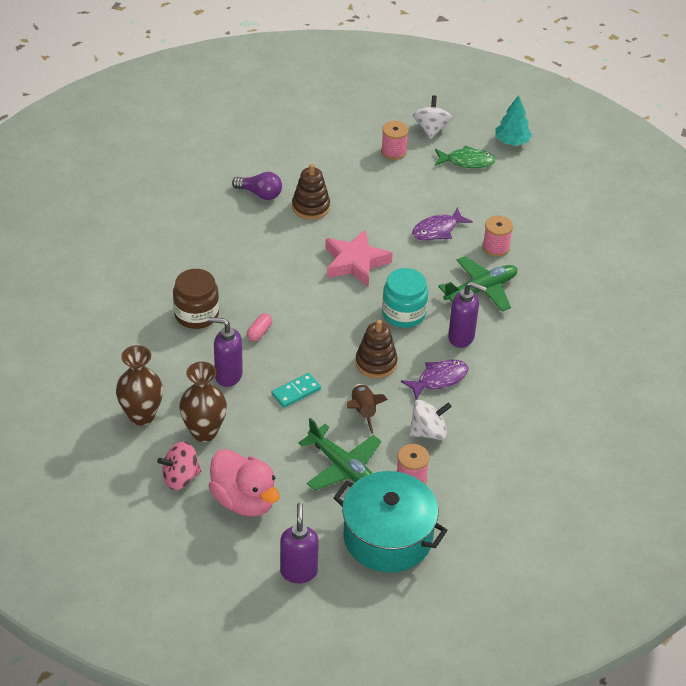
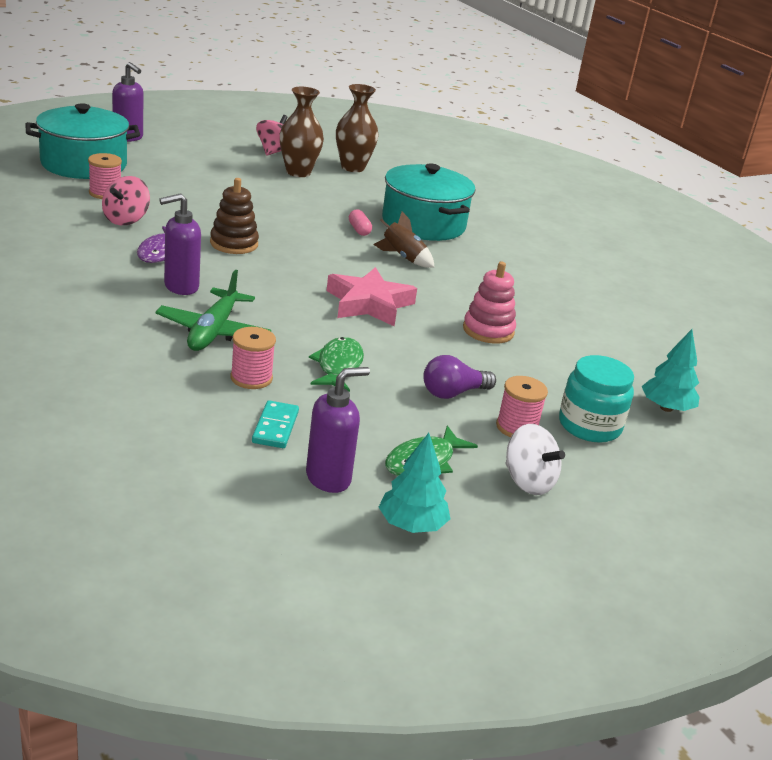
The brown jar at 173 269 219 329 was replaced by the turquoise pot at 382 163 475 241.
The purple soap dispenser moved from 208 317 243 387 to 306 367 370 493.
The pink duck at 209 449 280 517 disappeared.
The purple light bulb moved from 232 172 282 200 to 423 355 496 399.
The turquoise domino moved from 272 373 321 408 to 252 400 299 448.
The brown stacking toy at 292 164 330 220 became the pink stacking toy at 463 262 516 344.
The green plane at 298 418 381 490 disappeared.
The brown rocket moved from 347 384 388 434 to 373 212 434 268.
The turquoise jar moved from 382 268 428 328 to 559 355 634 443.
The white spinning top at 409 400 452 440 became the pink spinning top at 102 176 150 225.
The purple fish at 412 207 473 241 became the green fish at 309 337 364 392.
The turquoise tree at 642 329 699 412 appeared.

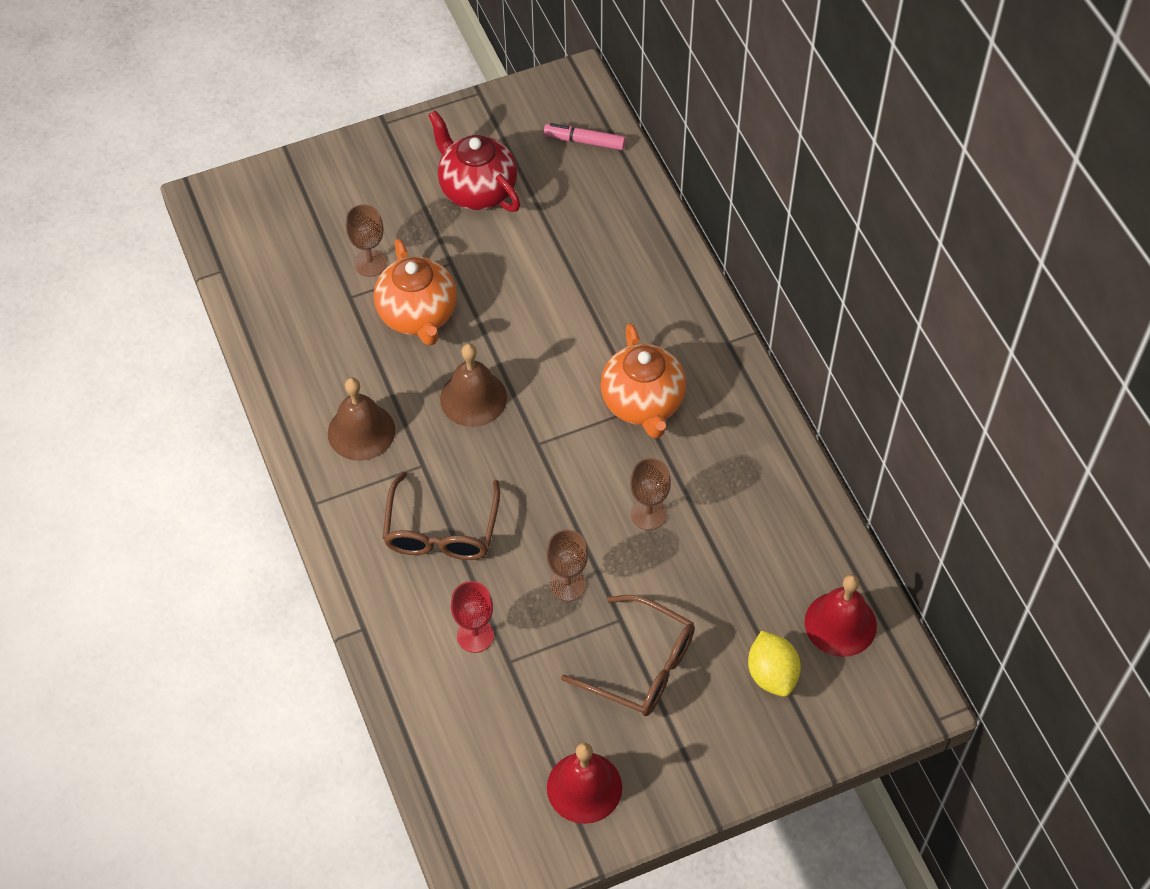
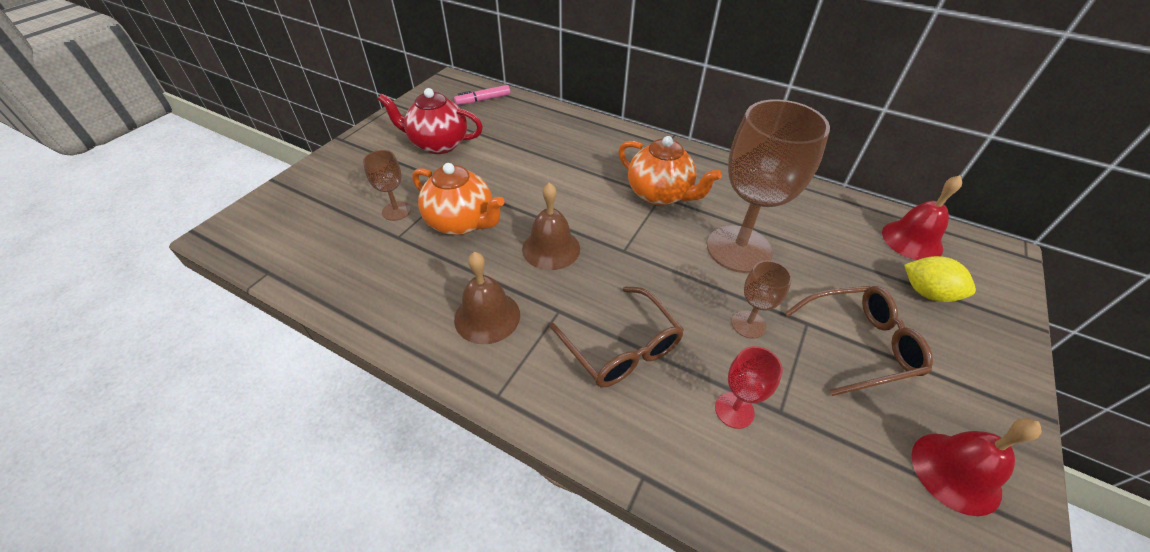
The brown goblet at 630 458 671 530 changed to 2.16 times the size.

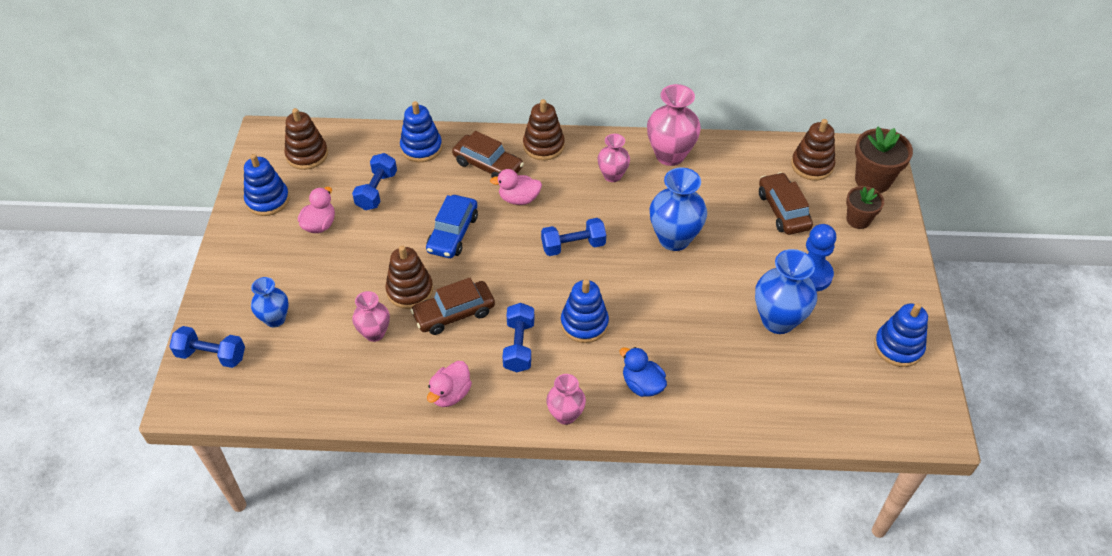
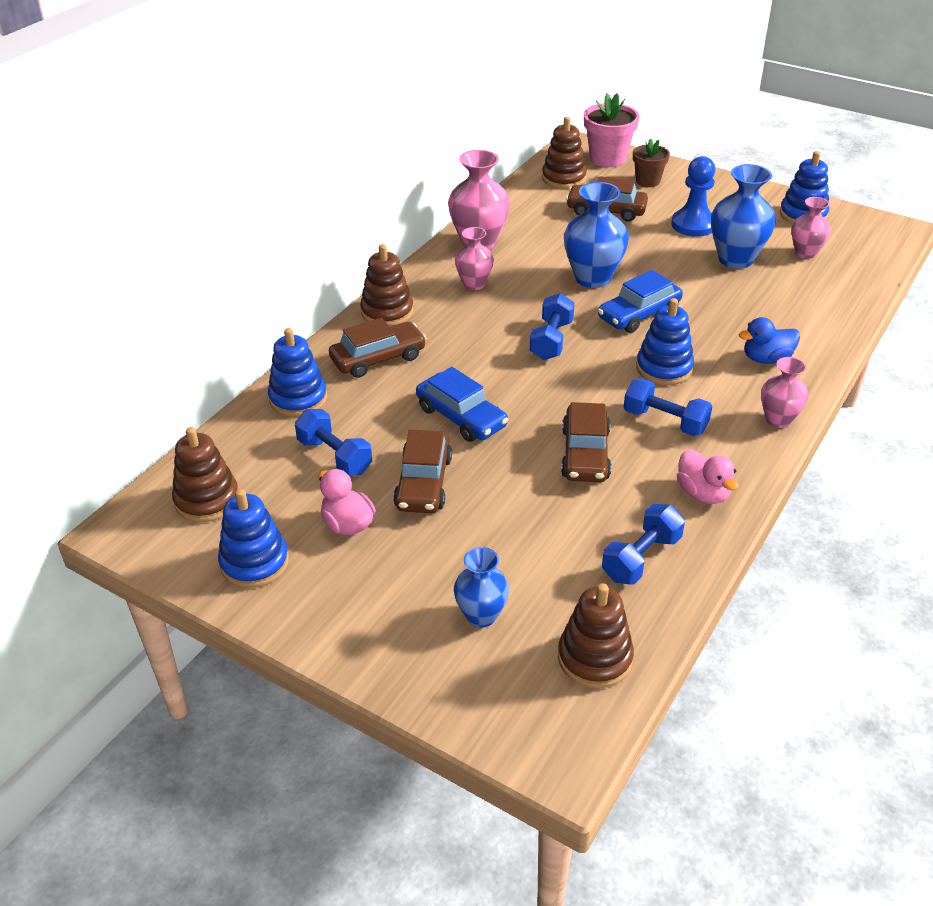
The blue dumbbell moved from 169 326 245 368 to 602 504 685 585.
The pink vase moved from 352 291 390 342 to 791 197 831 259.
The brown stacking toy moved from 385 245 433 309 to 558 583 634 688.
The pink duck at 490 169 542 205 disappeared.
The brown flower pot at 855 126 913 193 became the pink flower pot at 584 93 640 167.
The brown car at 393 430 452 513 appeared.
The blue car at 598 270 683 333 appeared.

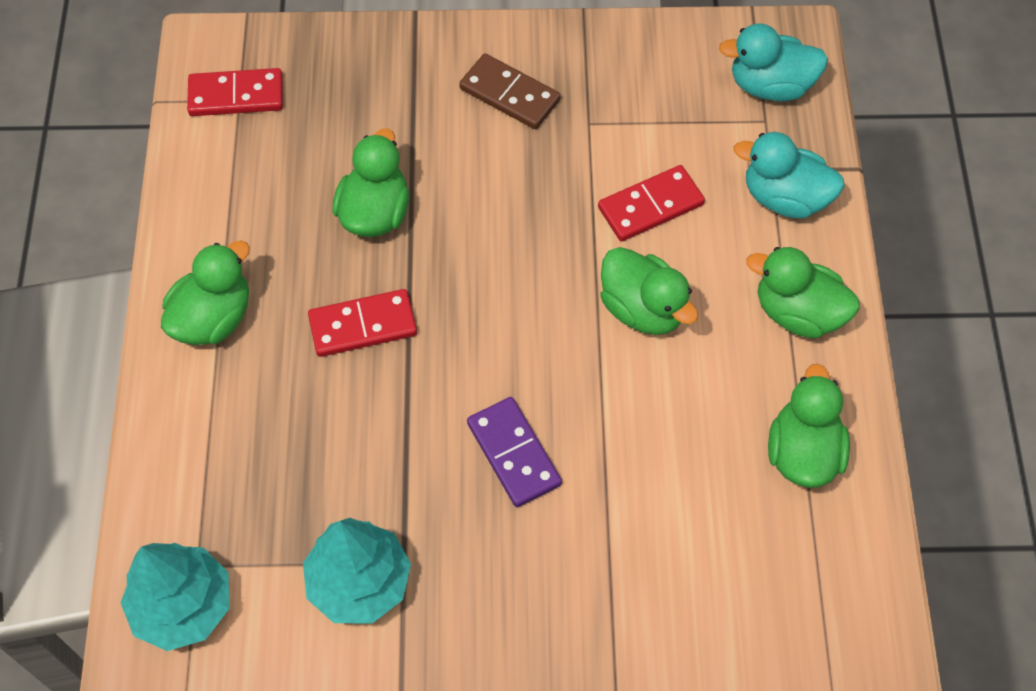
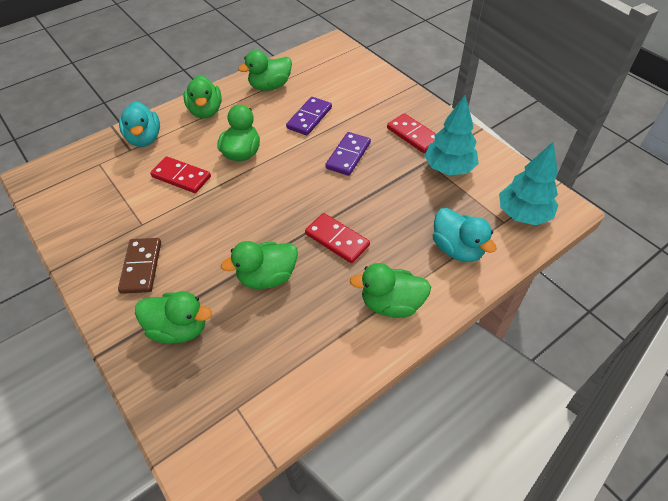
The red domino moved from 187 68 283 116 to 387 113 436 153.
The turquoise duck moved from 719 23 828 101 to 433 208 496 262.
The green duck at 135 291 212 344 appeared.
The purple domino at 286 97 332 136 appeared.

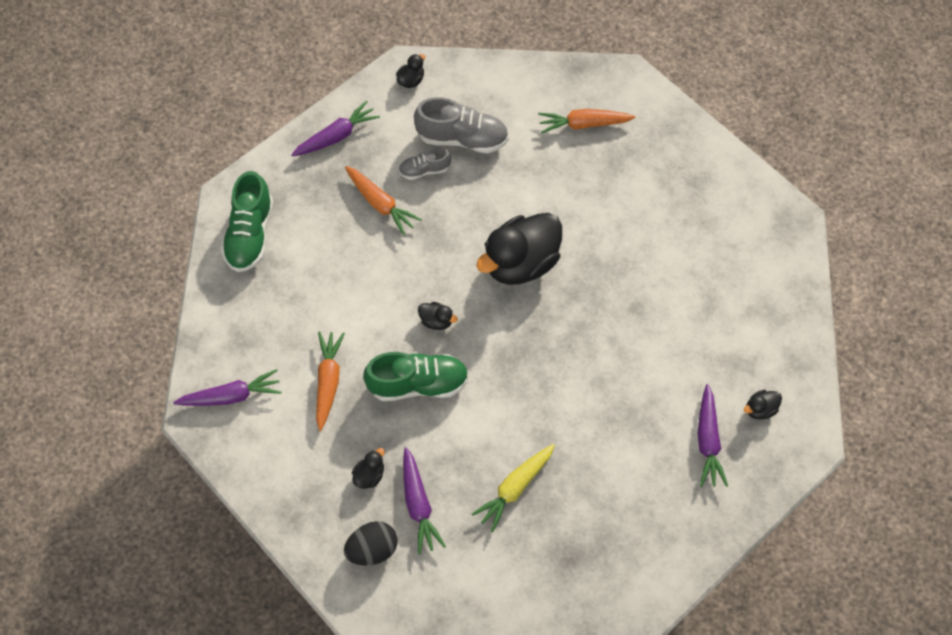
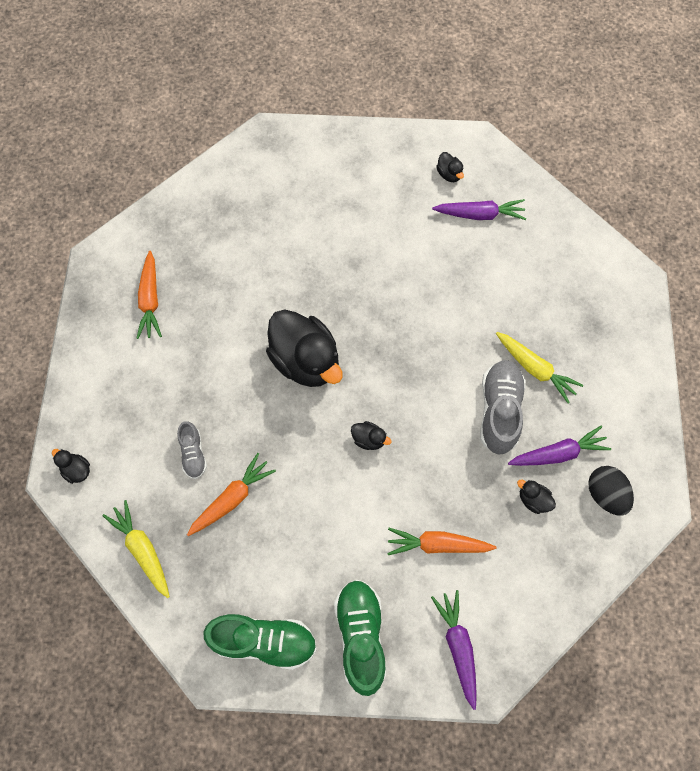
The purple carrot at 291 100 380 157 became the yellow carrot at 102 500 170 598.
The green shoe moved from 363 352 469 401 to 334 580 386 696.
The grey shoe moved from 414 97 509 153 to 480 360 526 455.
The black duck at 418 302 458 330 turned 90 degrees clockwise.

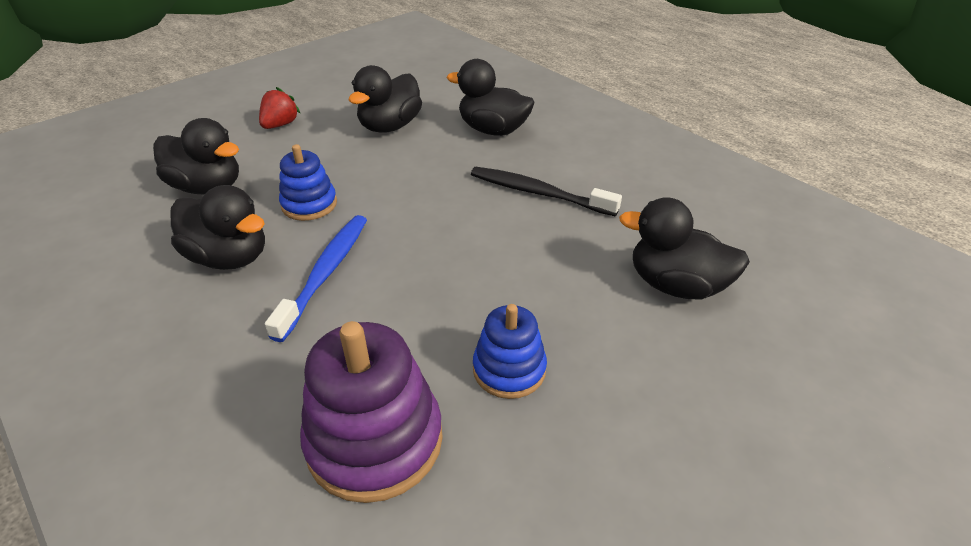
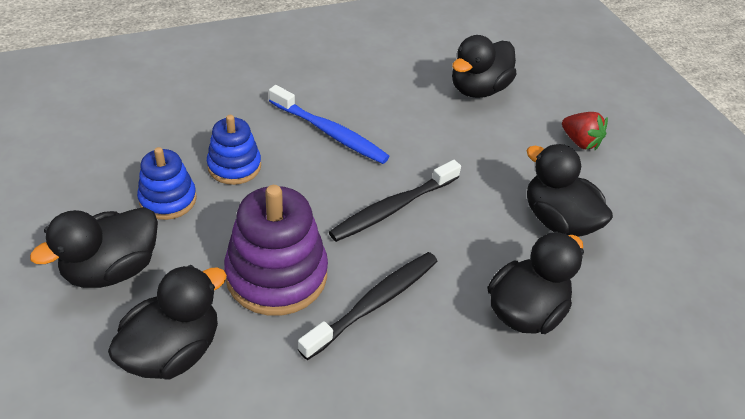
The black duck moved from 170 185 265 270 to 30 207 158 288.
The blue stacking toy moved from 279 144 337 221 to 207 115 261 185.
The purple stacking toy moved from 300 321 443 503 to 224 185 328 316.
The black toothbrush at 329 160 461 242 appeared.

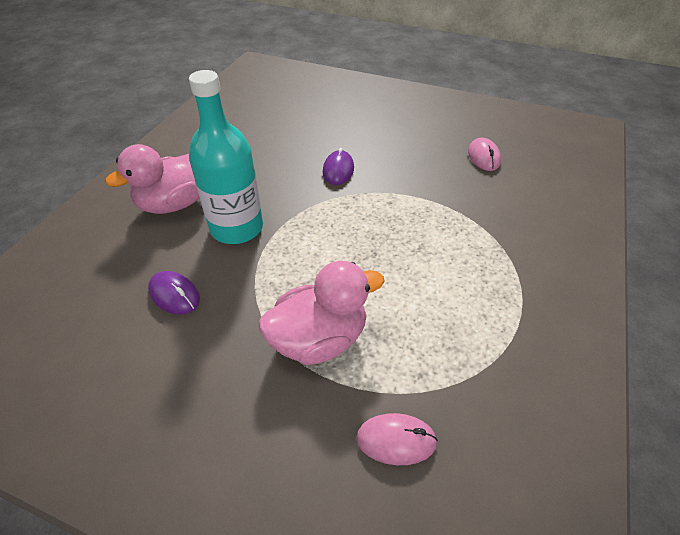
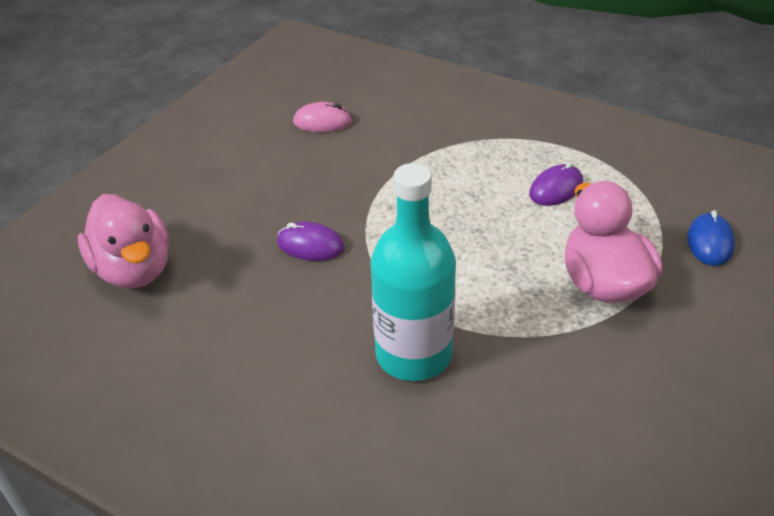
The pink duck moved from 105 144 199 214 to 78 194 169 288.
The purple mouse moved from 148 271 200 314 to 529 162 583 206.
The pink mouse at 356 413 438 465 became the blue mouse at 687 210 735 266.

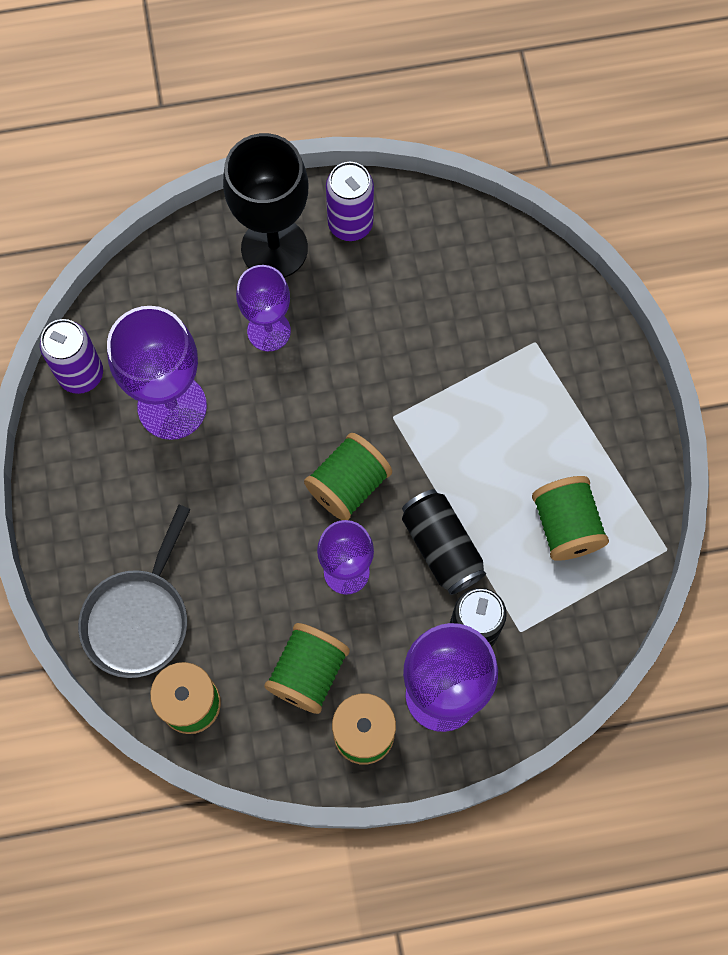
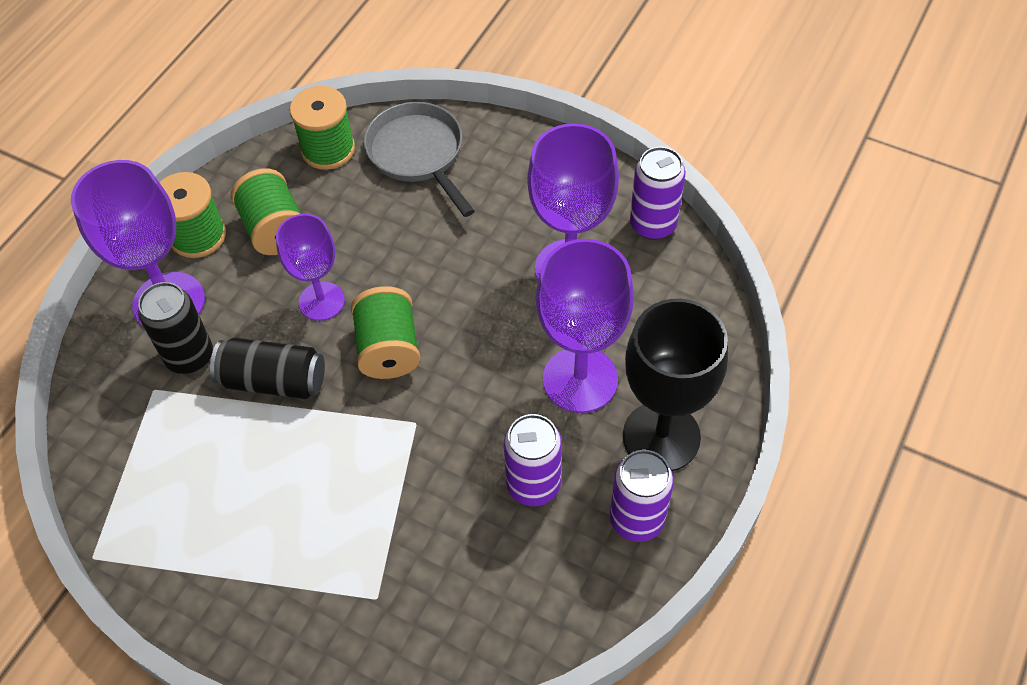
The purple goblet at 236 265 291 351 changed to 1.56 times the size.
The green spool at 532 476 609 561 disappeared.
The purple can at 504 414 562 506 appeared.

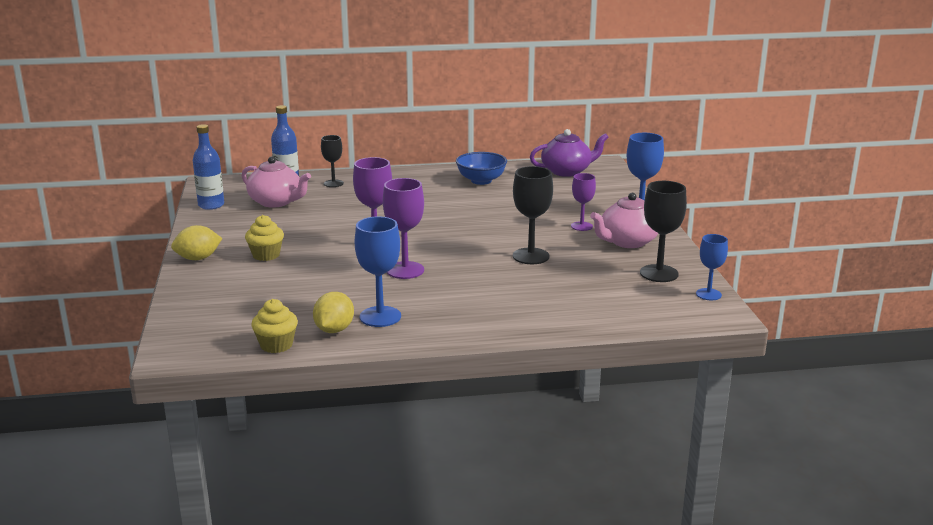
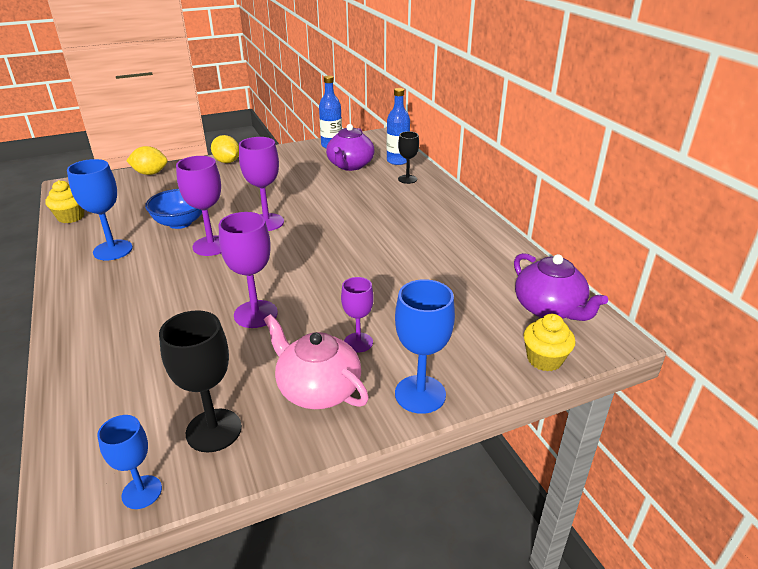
The pink teapot at 242 156 311 208 became the purple teapot at 326 124 375 171.
The yellow cupcake moved from 245 215 284 261 to 524 314 575 372.
The yellow lemon moved from 313 292 354 333 to 126 146 168 175.
The blue bowl moved from 456 152 507 185 to 145 189 202 229.
The black goblet at 513 166 553 264 became the purple goblet at 219 212 278 328.

